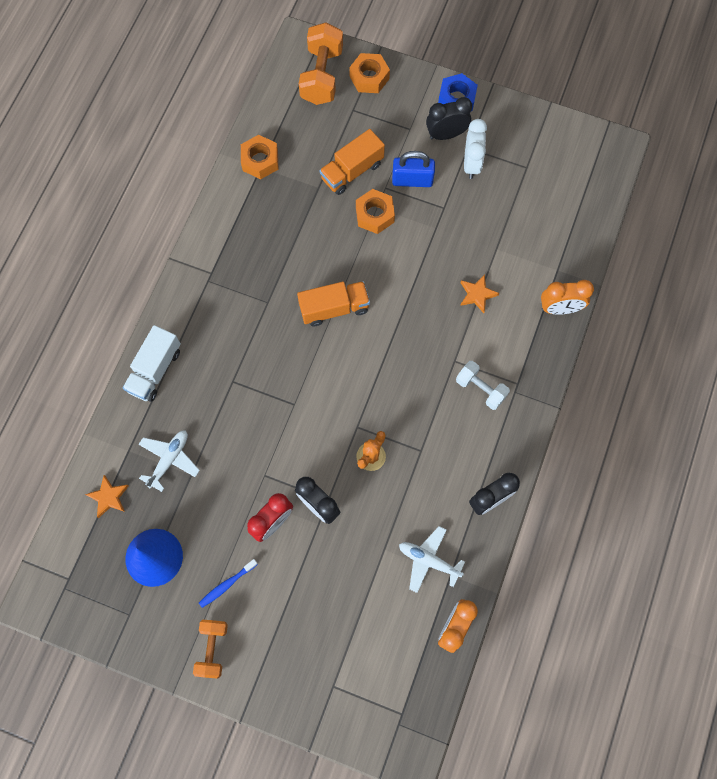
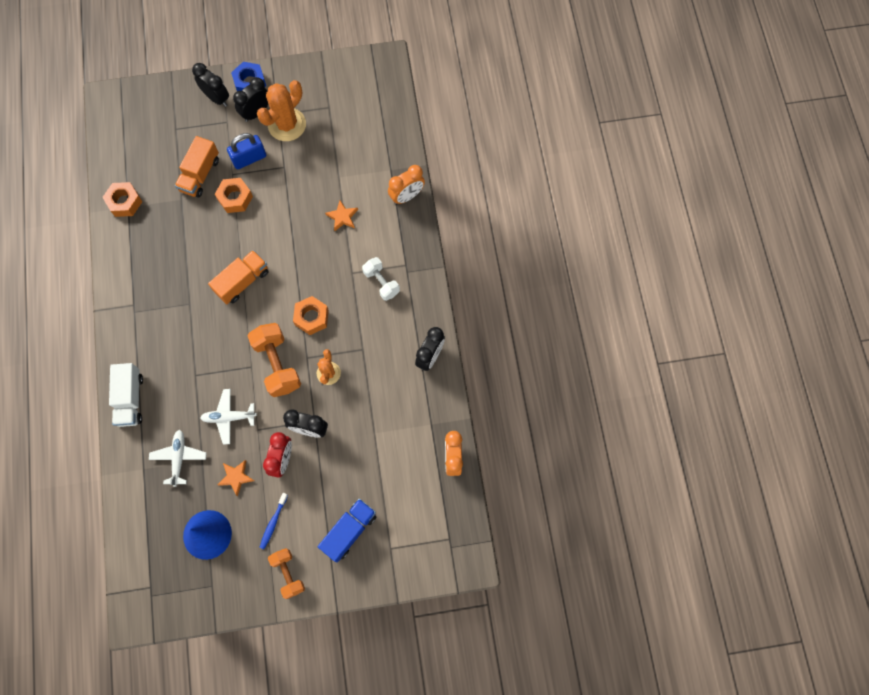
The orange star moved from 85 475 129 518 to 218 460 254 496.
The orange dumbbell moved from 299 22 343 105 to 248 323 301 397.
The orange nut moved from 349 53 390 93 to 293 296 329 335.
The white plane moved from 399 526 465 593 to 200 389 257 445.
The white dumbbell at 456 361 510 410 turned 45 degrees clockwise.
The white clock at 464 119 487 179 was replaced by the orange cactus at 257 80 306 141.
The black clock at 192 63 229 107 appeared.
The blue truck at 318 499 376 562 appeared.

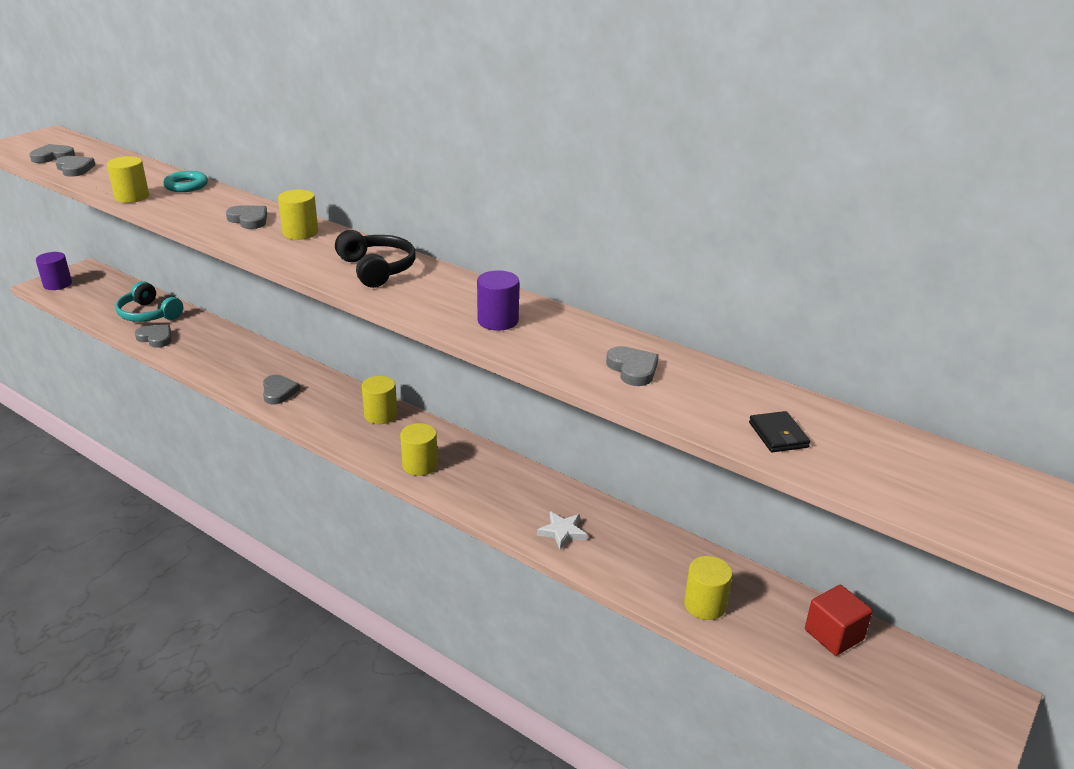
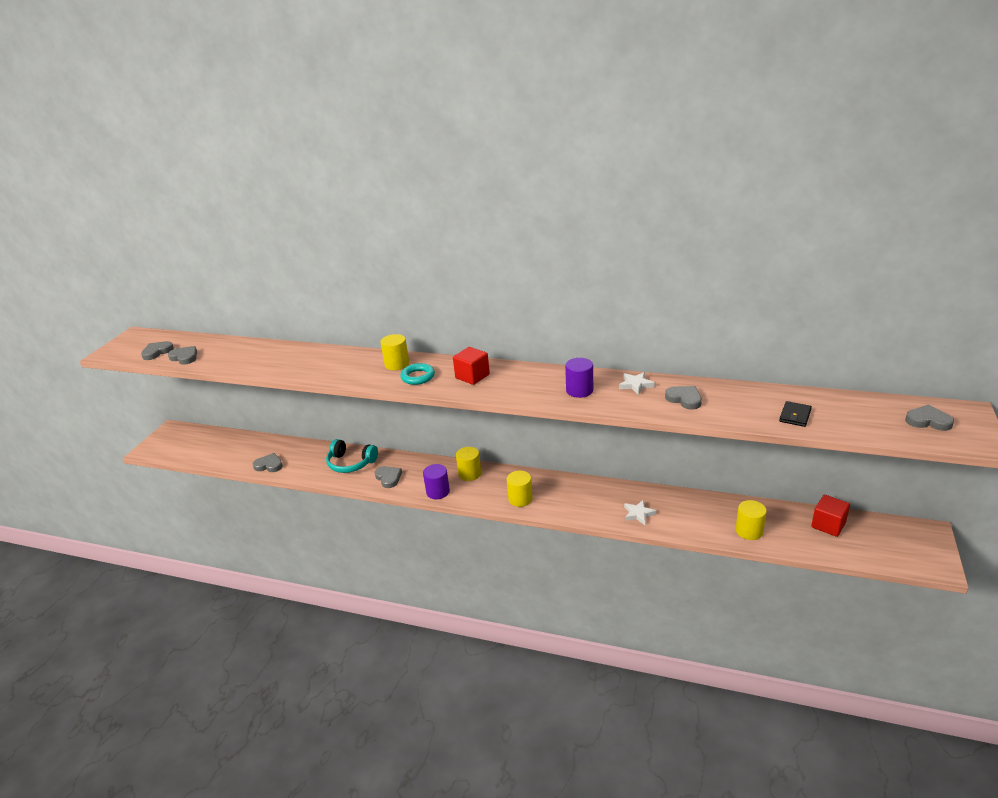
The purple cylinder moved from 36 252 72 290 to 423 464 450 499.
The yellow cylinder at 107 156 149 203 disappeared.
The turquoise headphones moved from 115 281 183 322 to 326 439 378 473.
The turquoise ring moved from 163 171 208 192 to 400 363 435 385.
The grey heart moved from 226 206 267 229 to 905 404 954 431.
The black headphones at 335 230 416 288 was replaced by the red cube at 453 347 490 385.
The black wallet at 749 411 810 452 turned 60 degrees clockwise.
The white star at 619 372 655 395 appeared.

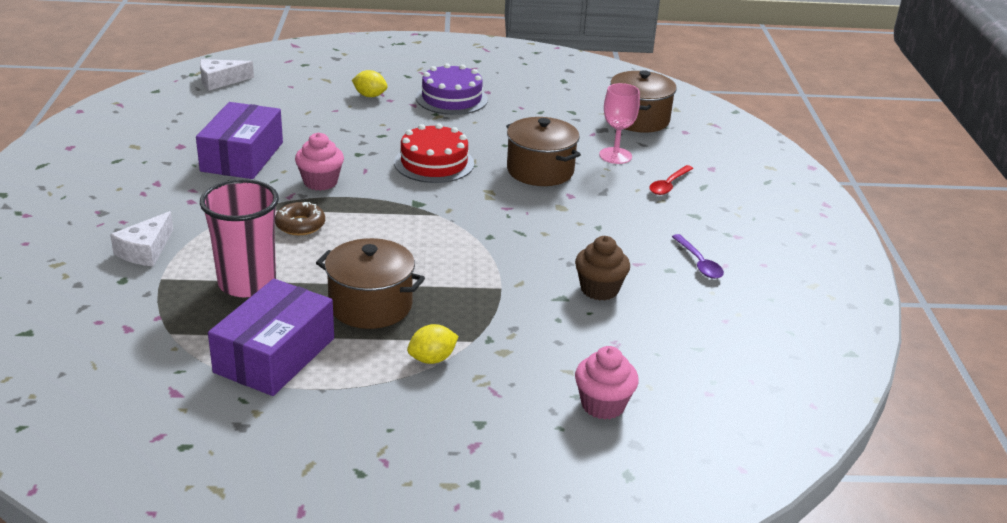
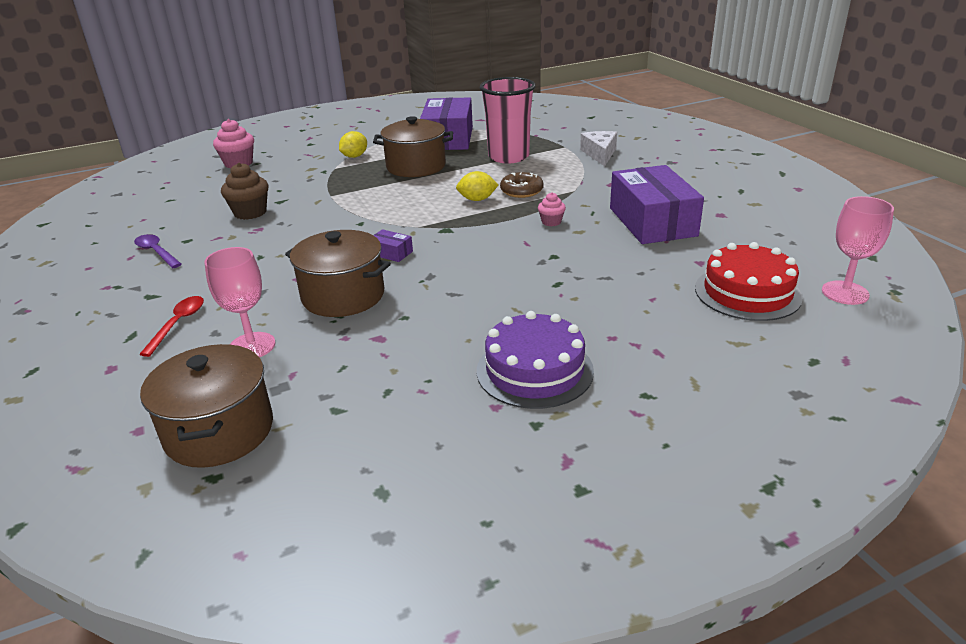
The white cheese at 200 59 254 91 was replaced by the pink goblet at 822 196 894 305.
The pink cupcake at 295 132 344 191 changed to 0.57 times the size.
The yellow lemon moved from 352 70 388 97 to 456 171 499 201.
The red cake moved from 394 123 474 183 to 695 242 803 321.
The purple box at 374 229 413 262 appeared.

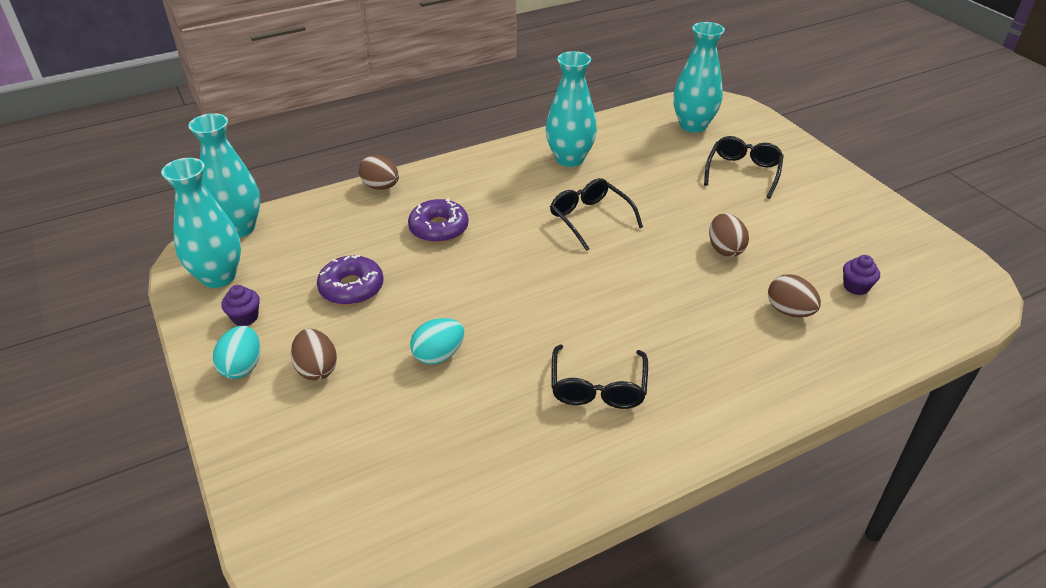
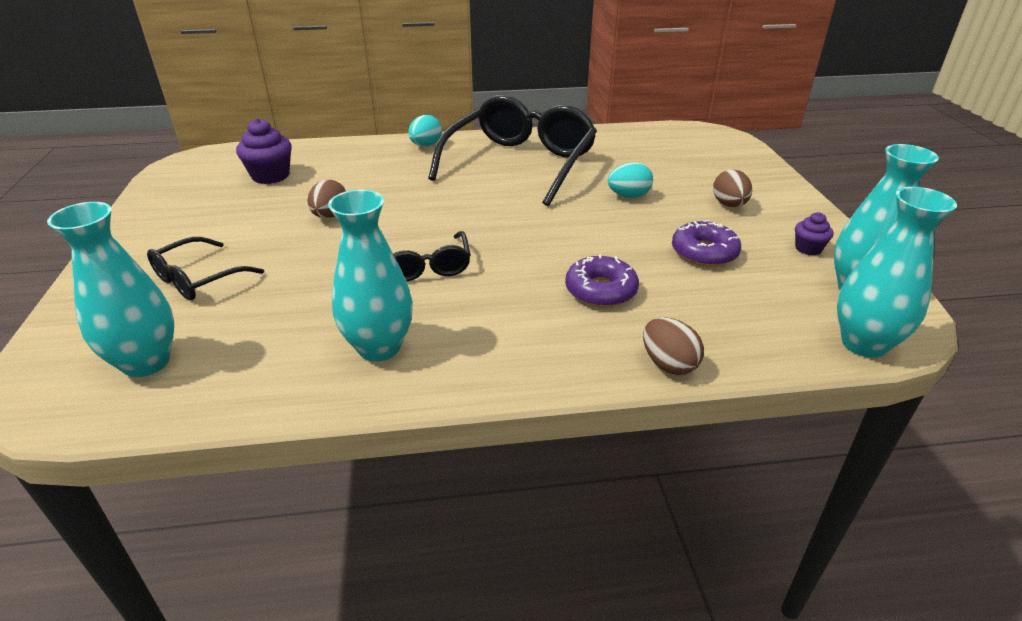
The turquoise egg moved from 213 326 260 379 to 408 115 442 147.
The black glasses at 551 345 648 409 changed to 2.02 times the size.
The brown egg at 768 274 821 317 disappeared.
The purple cupcake at 843 255 880 295 changed to 1.75 times the size.

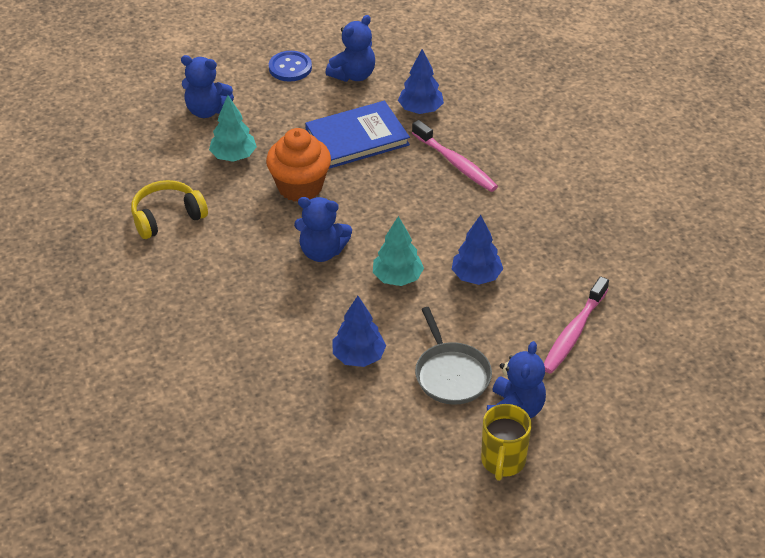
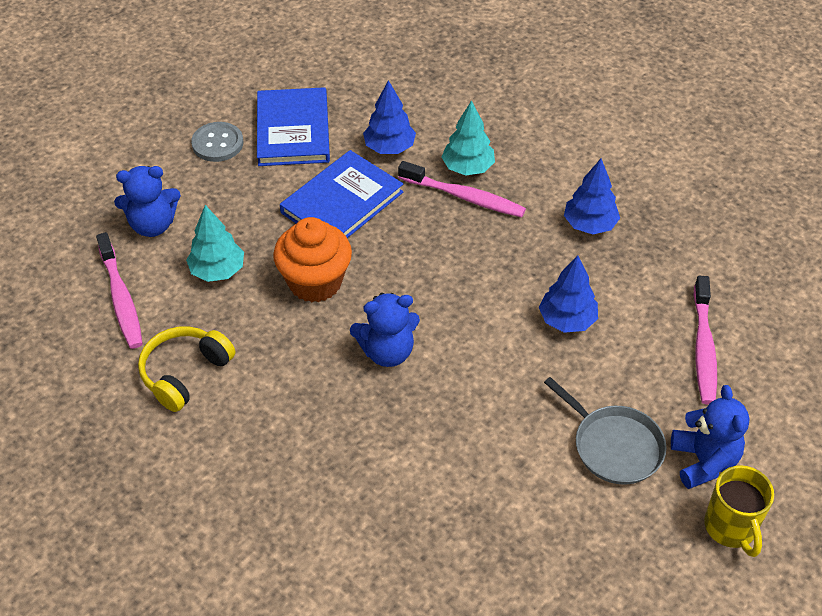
The blue button at 269 51 312 81 became the grey button at 191 122 243 162.
The blue teddy bear at 325 15 375 82 was replaced by the blue book at 257 87 330 166.
The blue tree moved from 333 296 386 367 to 564 159 620 234.
The turquoise tree moved from 373 216 424 286 to 442 100 495 176.
The pink toothbrush at 96 232 143 349 appeared.

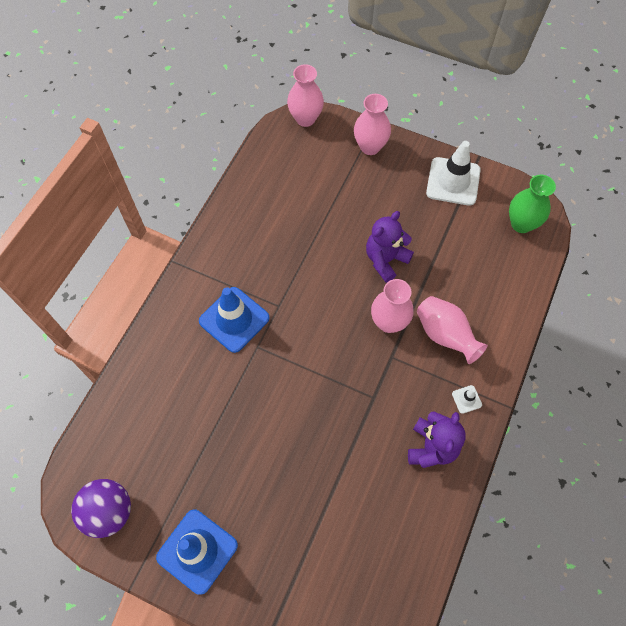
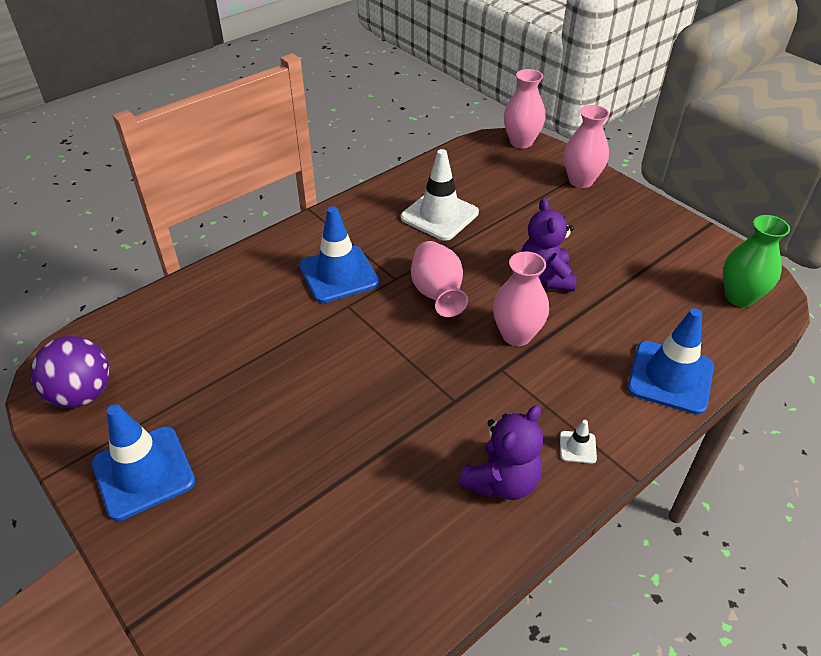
The purple teddy bear at 366 211 414 283 turned 75 degrees counterclockwise.
The pink vase moved from 417 296 488 364 to 411 241 468 317.
The white traffic cone moved from 426 141 481 206 to 401 149 479 241.
The blue traffic cone at 627 308 714 415 appeared.

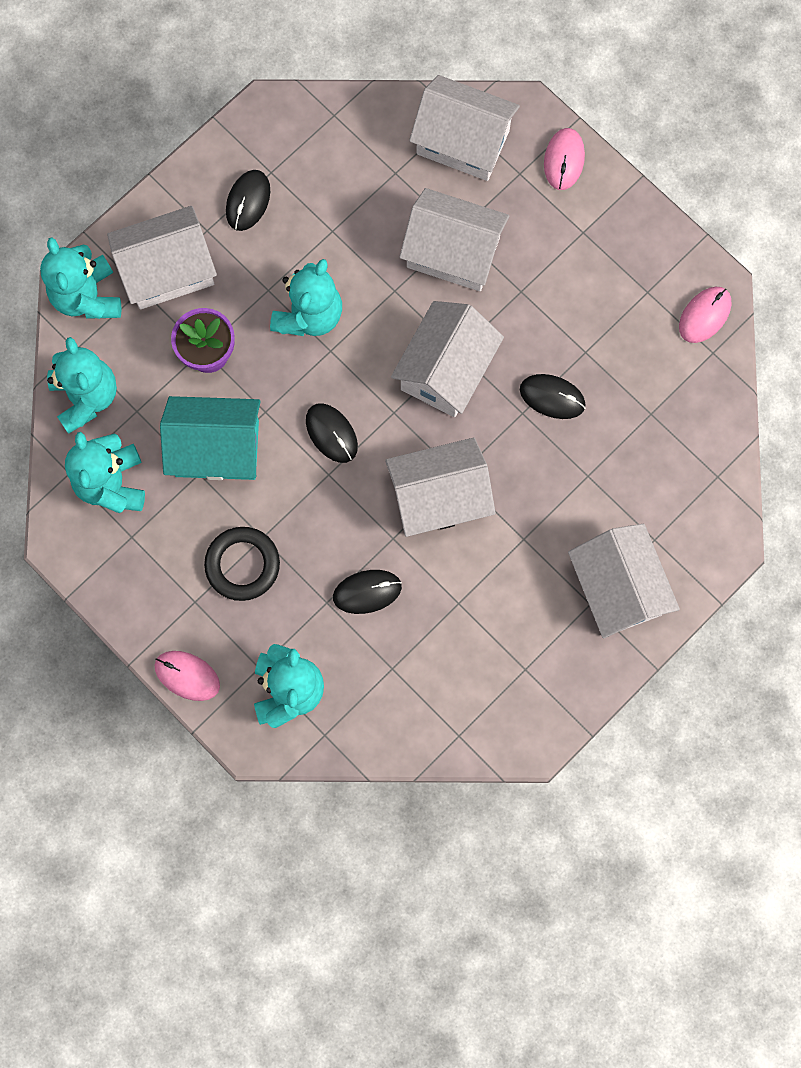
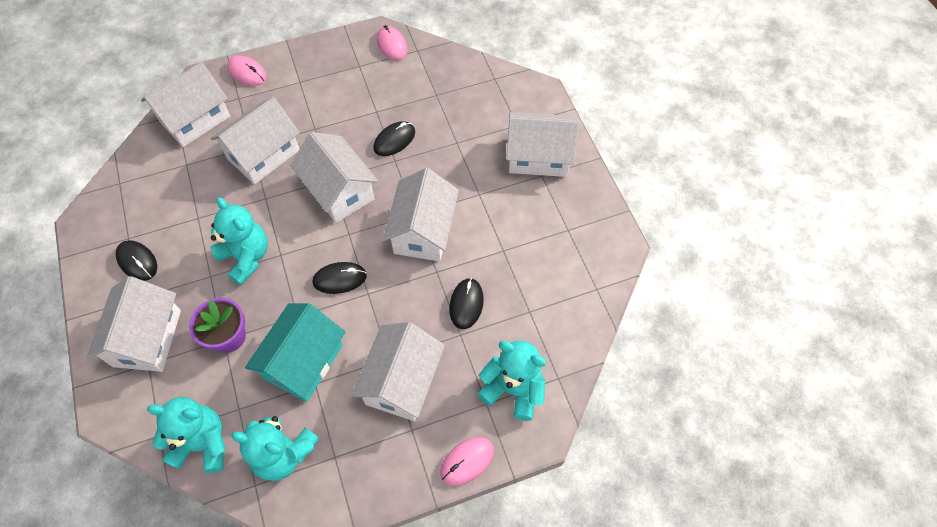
The turquoise teddy bear at 40 237 121 319 disappeared.
The black ring at 204 527 280 601 was replaced by the white house at 352 322 445 421.

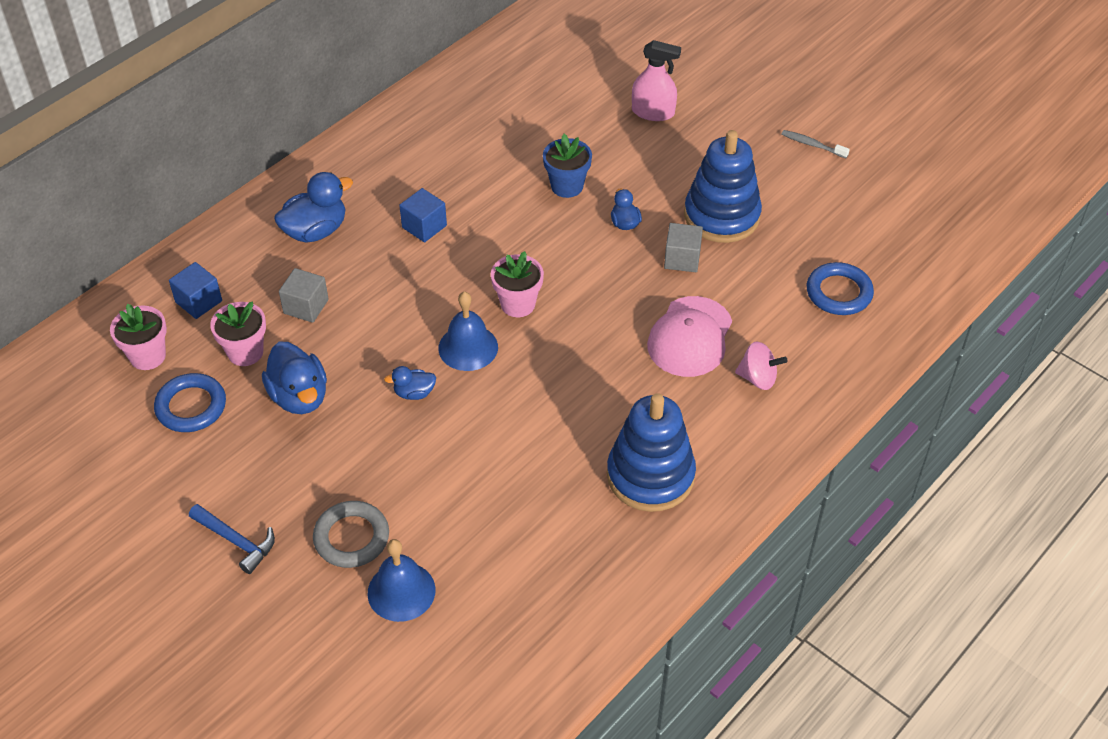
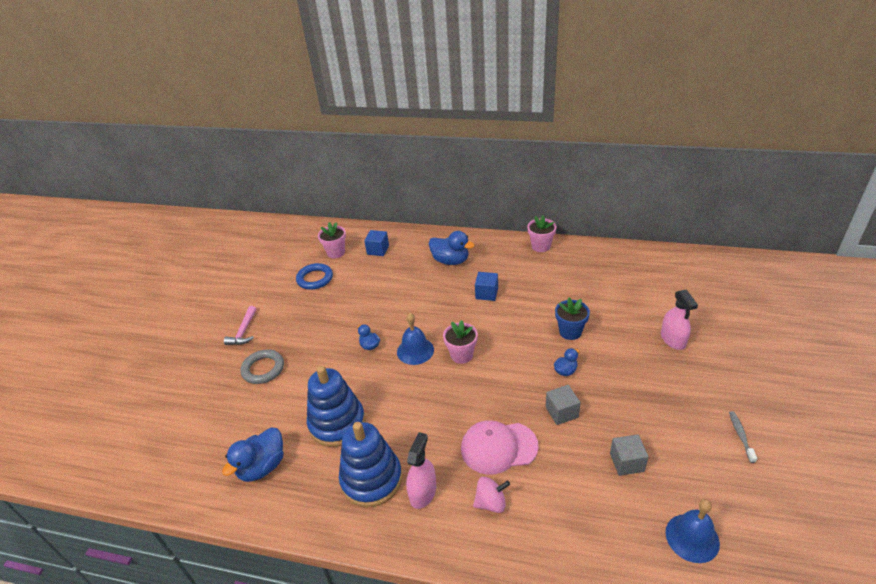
The blue hammer at 189 504 275 574 became the pink hammer at 224 306 256 345.
The pink flower pot moved from 210 301 266 366 to 527 215 557 252.
The blue duck moved from 262 342 327 414 to 222 428 284 482.
The grey cube moved from 279 268 329 323 to 610 434 649 476.
The blue bell moved from 368 539 435 622 to 665 499 720 563.
The blue stacking toy moved from 684 130 762 243 to 307 366 365 447.
The pink spinning top at 735 342 788 390 turned 90 degrees counterclockwise.
The blue ring at 807 262 874 315 disappeared.
The pink spray bottle at 406 432 436 509 appeared.

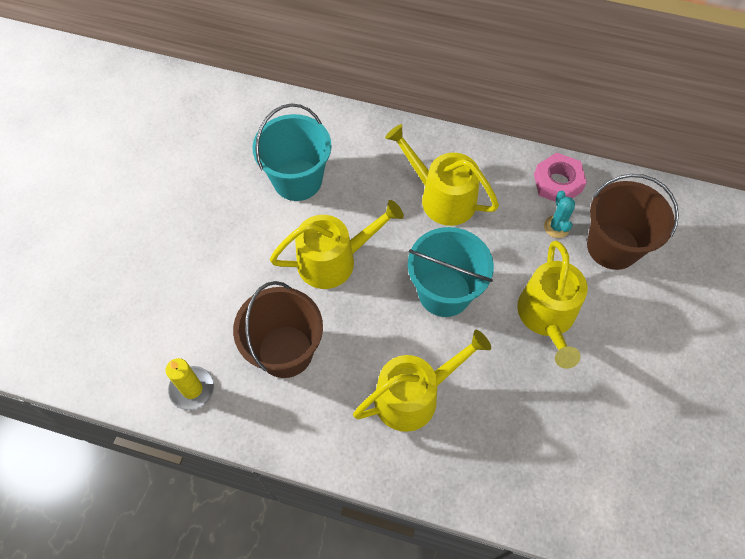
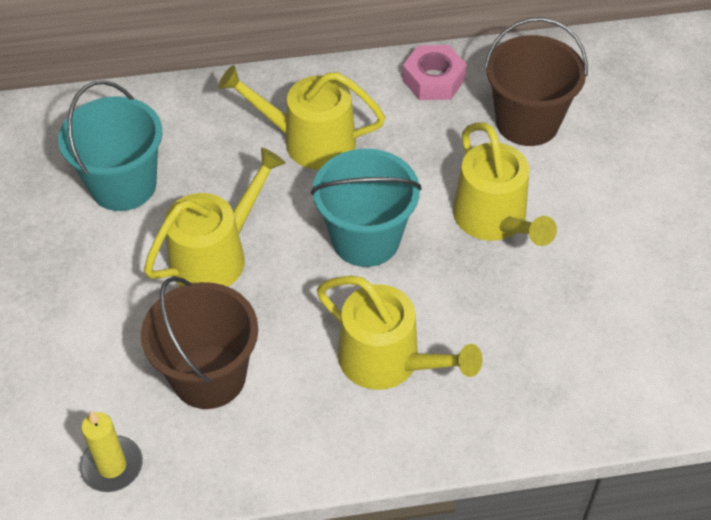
The yellow watering can at 353 330 491 432 turned 90 degrees clockwise.
The turquoise cactus at 544 190 575 238 disappeared.

